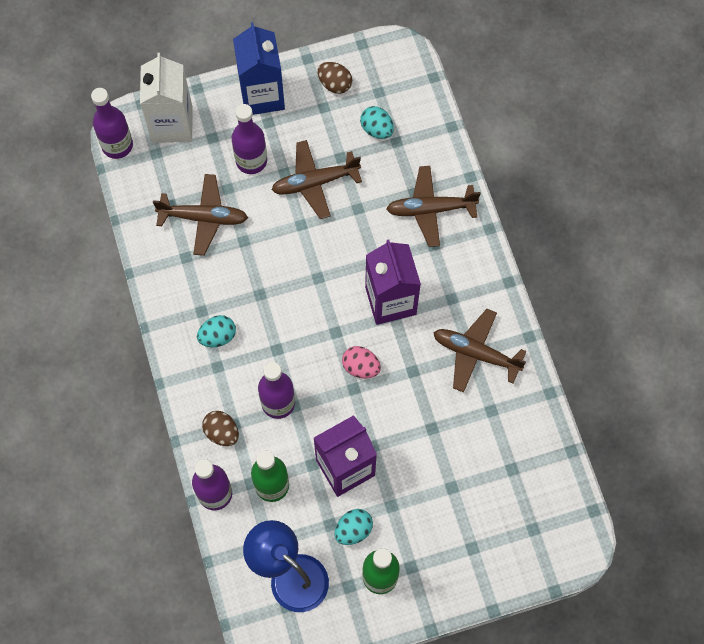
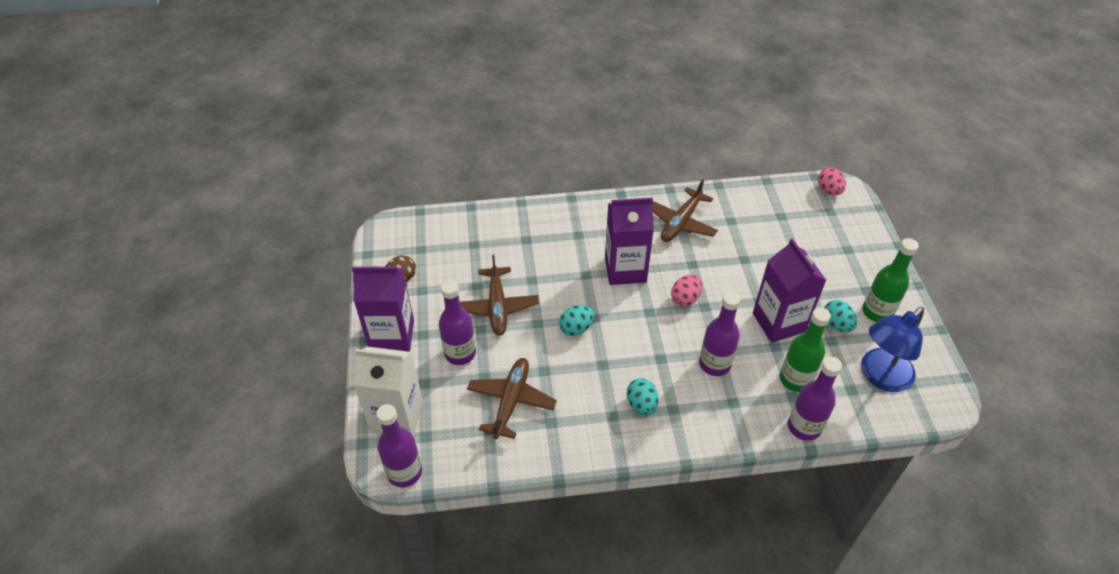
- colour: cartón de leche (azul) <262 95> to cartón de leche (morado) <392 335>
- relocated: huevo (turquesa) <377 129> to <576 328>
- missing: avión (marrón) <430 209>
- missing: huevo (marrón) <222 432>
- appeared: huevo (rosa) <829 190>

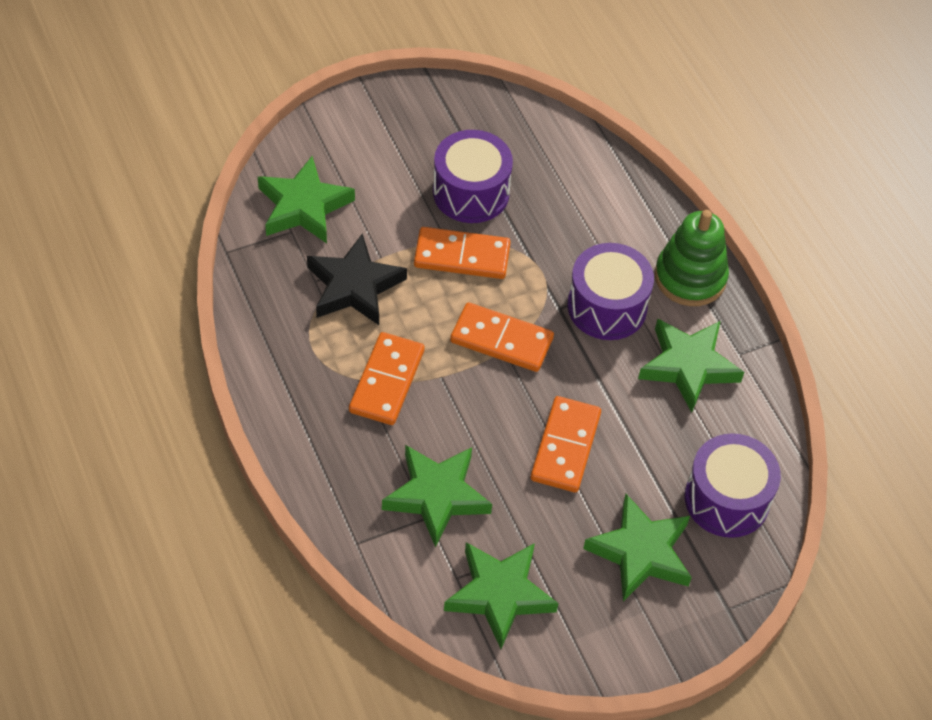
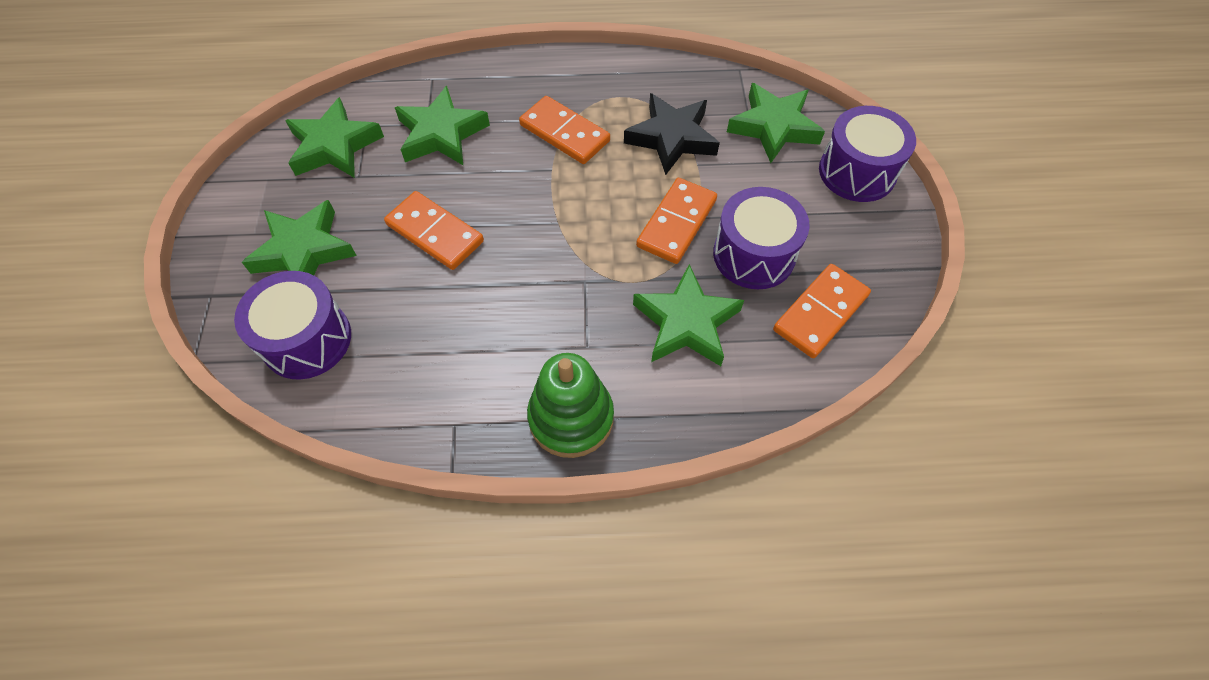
- relocated: tambor (morado) <607 306> to <857 172>
- relocated: ficha de dominó (naranja) <501 340> to <820 313>
- relocated: estrella (verde) <688 366> to <686 323>

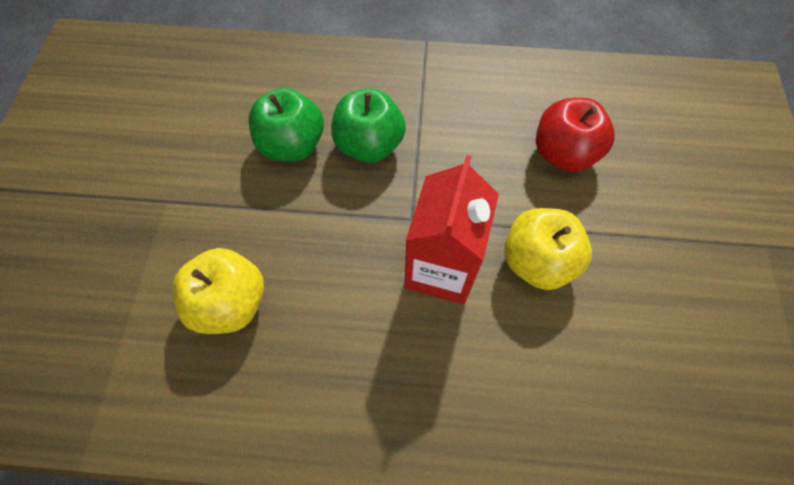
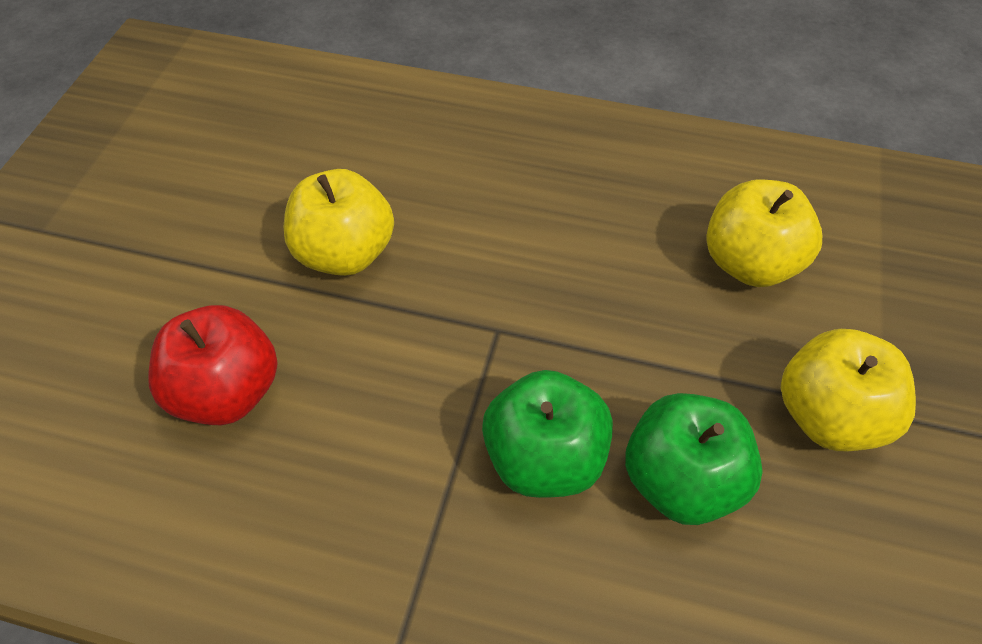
- missing: cartón de leche (rojo) <441 269>
- appeared: manzana (amarillo) <829 417>

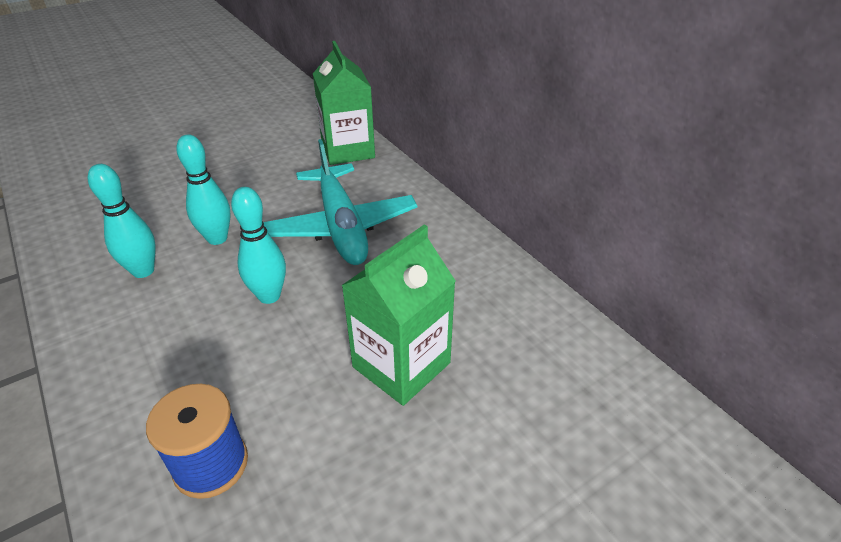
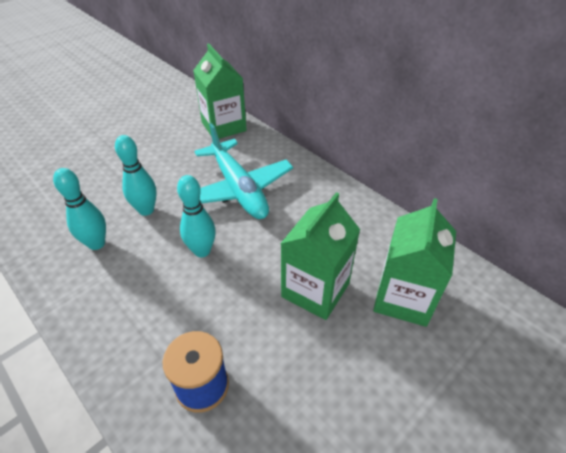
- appeared: cartón de leche (verde) <403 298>

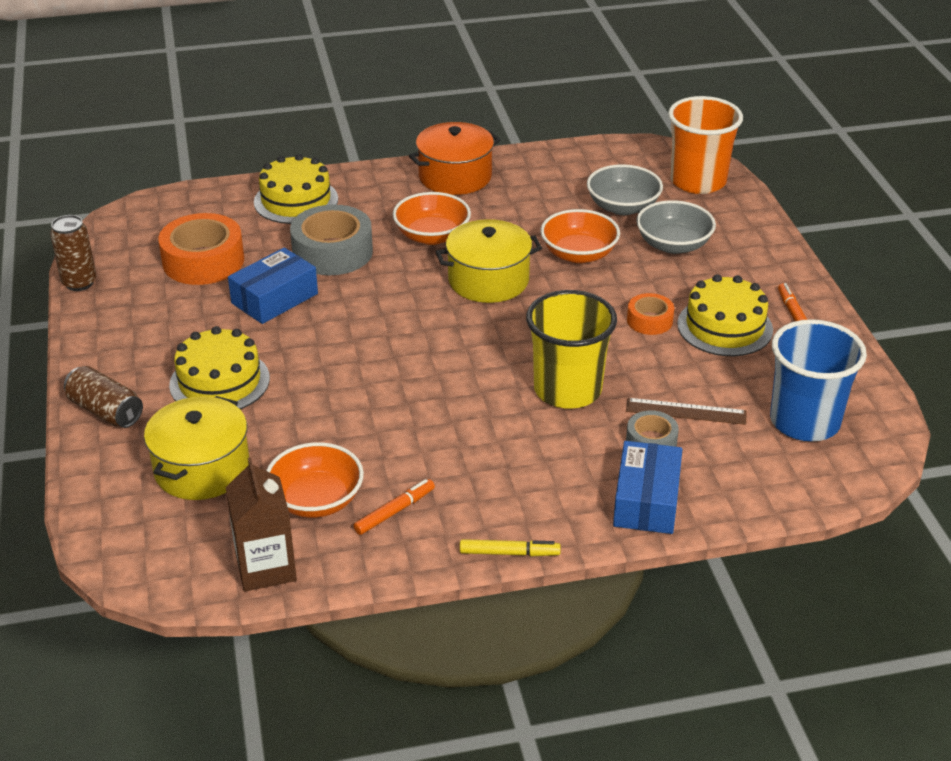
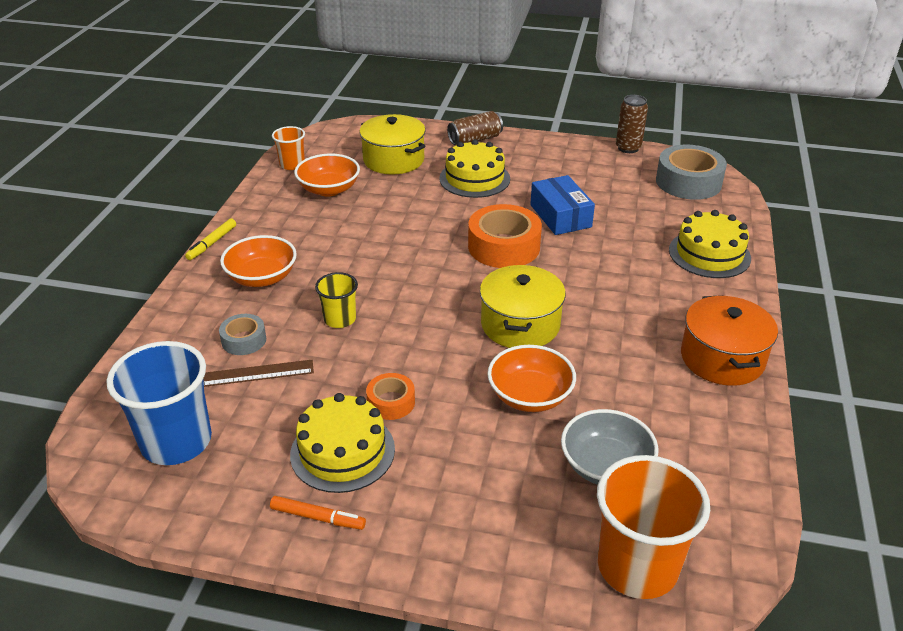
- relocated: cuenco (naranja) <432 236> to <262 277>
- missing: cuenco (gris) <673 245>
- relocated: cinta adhesiva (gris) <332 252> to <688 182>
- relocated: cinta adhesiva (naranja) <203 261> to <504 247>
- size: vaso (amarillo) <567 390> = <340 319> x0.54
- spun: regla (marrón) <686 411> = <257 373> 45 degrees clockwise
- missing: caja (azul) <646 500>
- exchanged: cartón de leche (marrón) <266 568> to vaso (naranja) <292 164>
- missing: rotulador (naranja) <395 511>

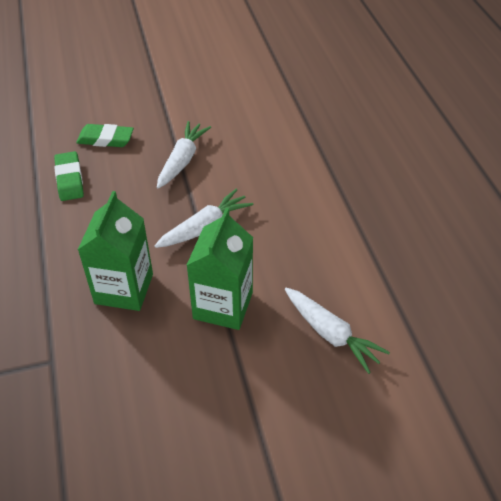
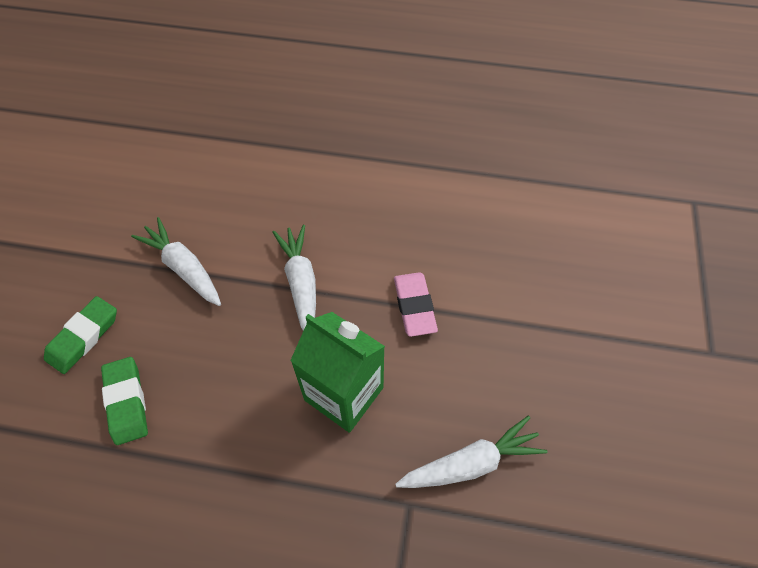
- spun: goma de borrar (verde) <69 179> = <127 402> 60 degrees clockwise
- exchanged: cartón de leche (verde) <223 305> to goma de borrar (rosa) <414 306>
- relocated: zanahoria (blanco) <331 334> to <471 463>

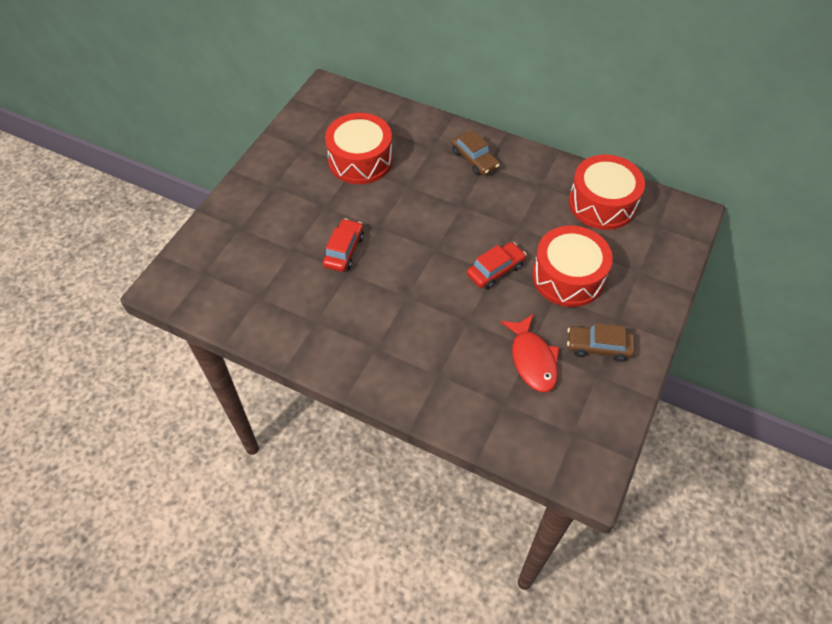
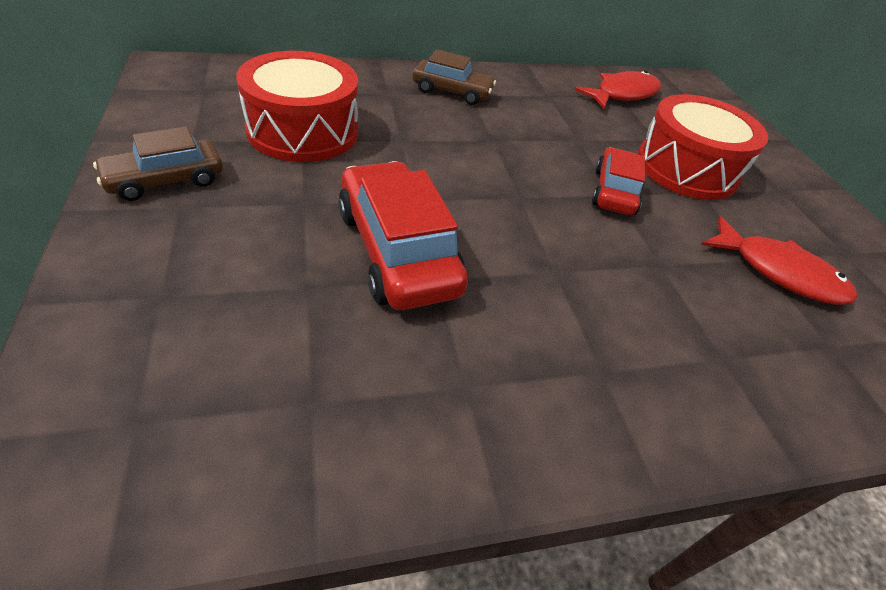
- exchanged: tambor (rojo) <602 203> to pez (rojo) <622 94>
- size: coche (rojo) <344 250> = <397 251> x1.61
- relocated: coche (marrón) <598 347> to <165 180>

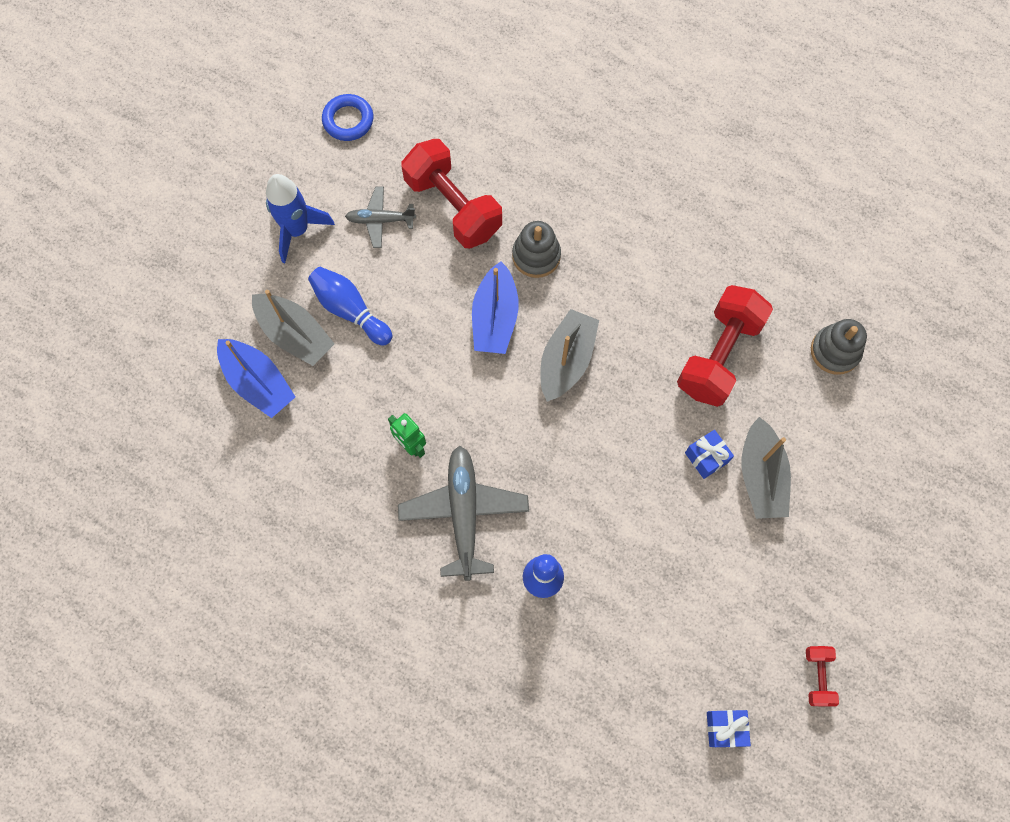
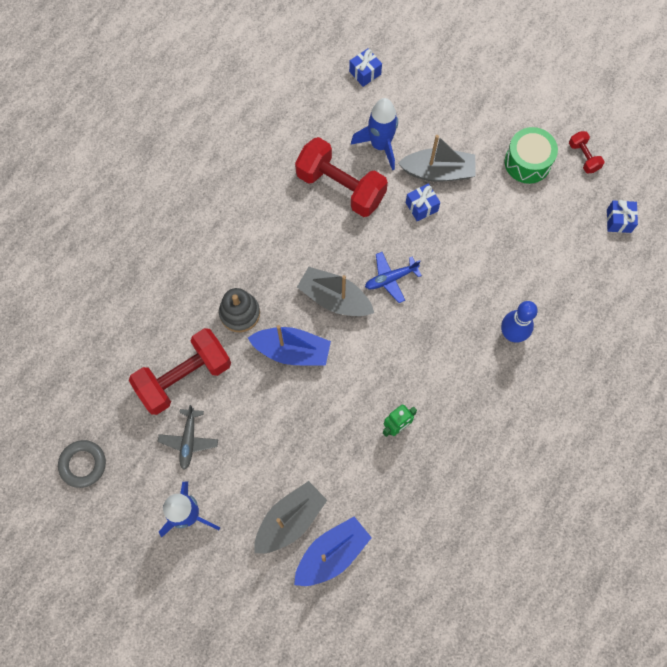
- colour: anillo (azul) <348 120> to anillo (gris) <83 464>
- missing: bolo (azul) <350 310>
- missing: juguete apilable (gris) <835 351>
- missing: avión (gris) <464 512>
- spun: mancuerna (rojo) <817 677> = <583 157> 60 degrees clockwise
- appeared: regalo (azul) <365 73>
- appeared: cohete (azul) <380 145>
- appeared: tambor (verde) <527 162>
- appeared: avión (azul) <390 279>

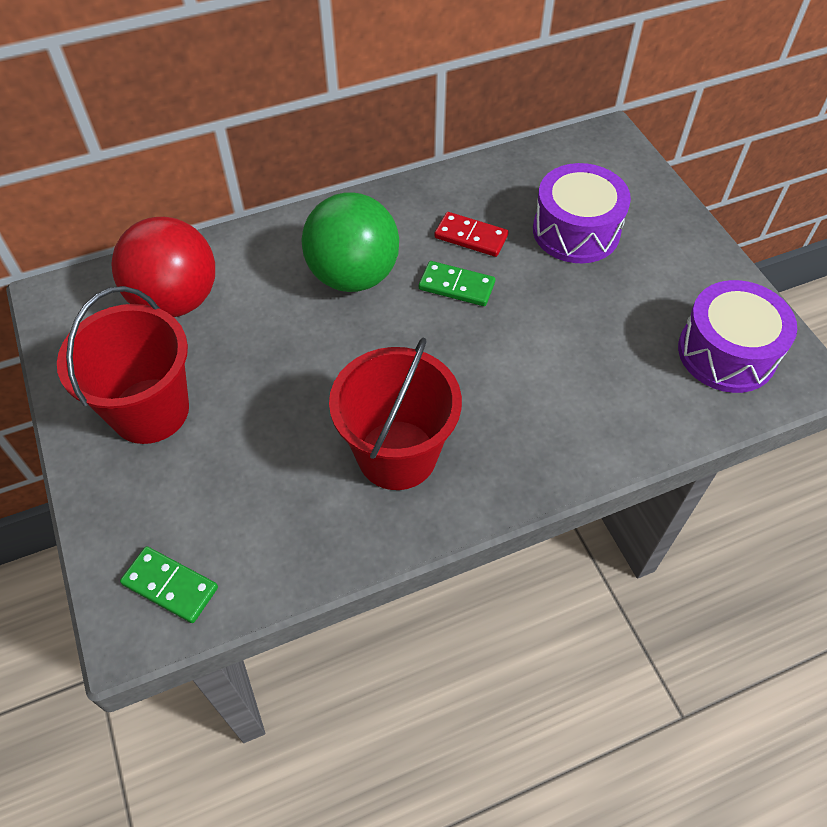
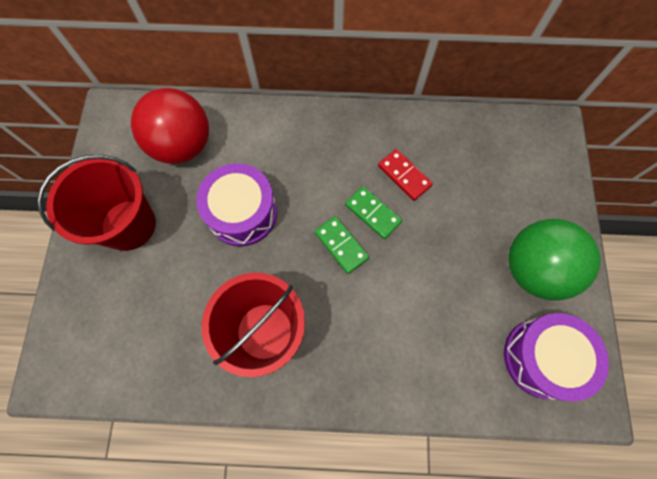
- relocated: tambor (morado) <576 231> to <242 213>
- relocated: pelota (verde) <353 276> to <534 269>
- relocated: ficha de dominó (verde) <170 586> to <341 245>

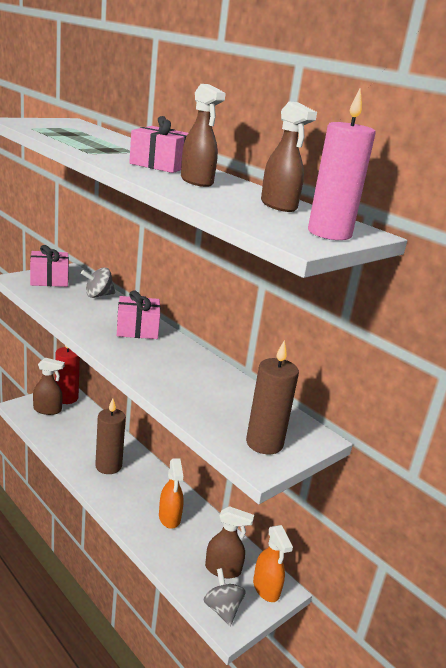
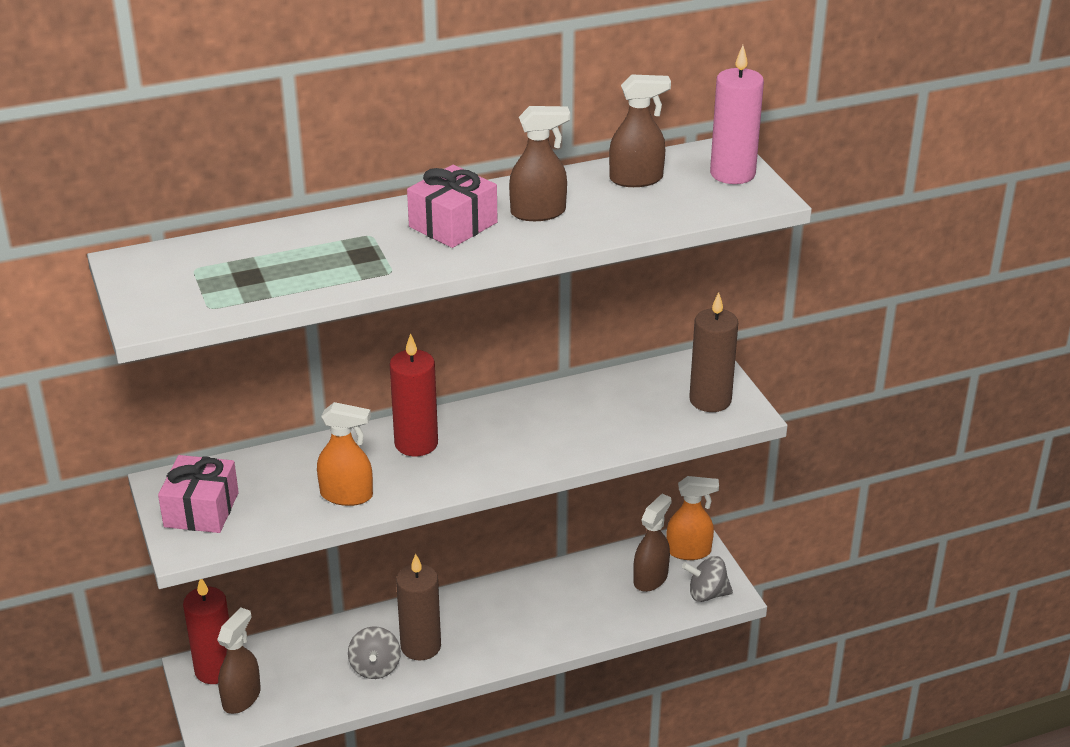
- relocated: peonza (gris) <98 295> to <375 667>
- exchanged: regalo (rosa) <137 329> to vela (rojo) <416 443>
- relocated: pulverizador (naranja) <169 518> to <347 495>

